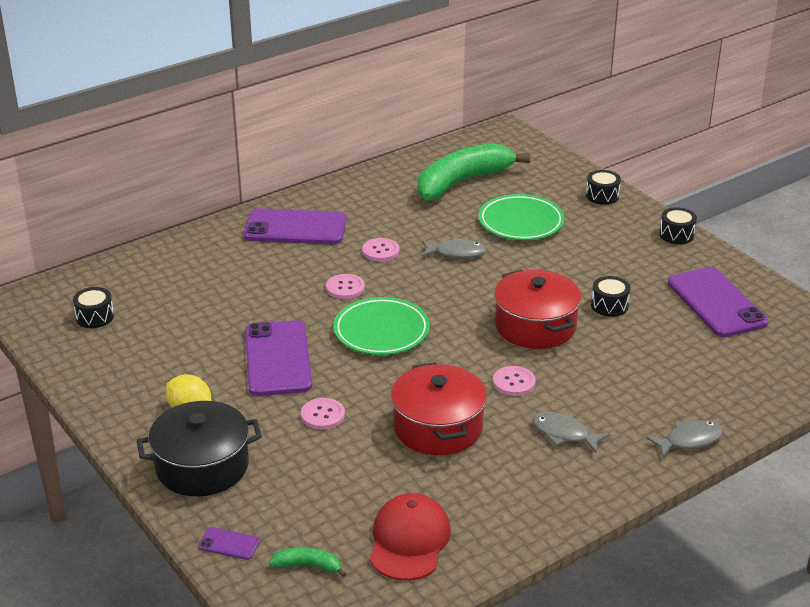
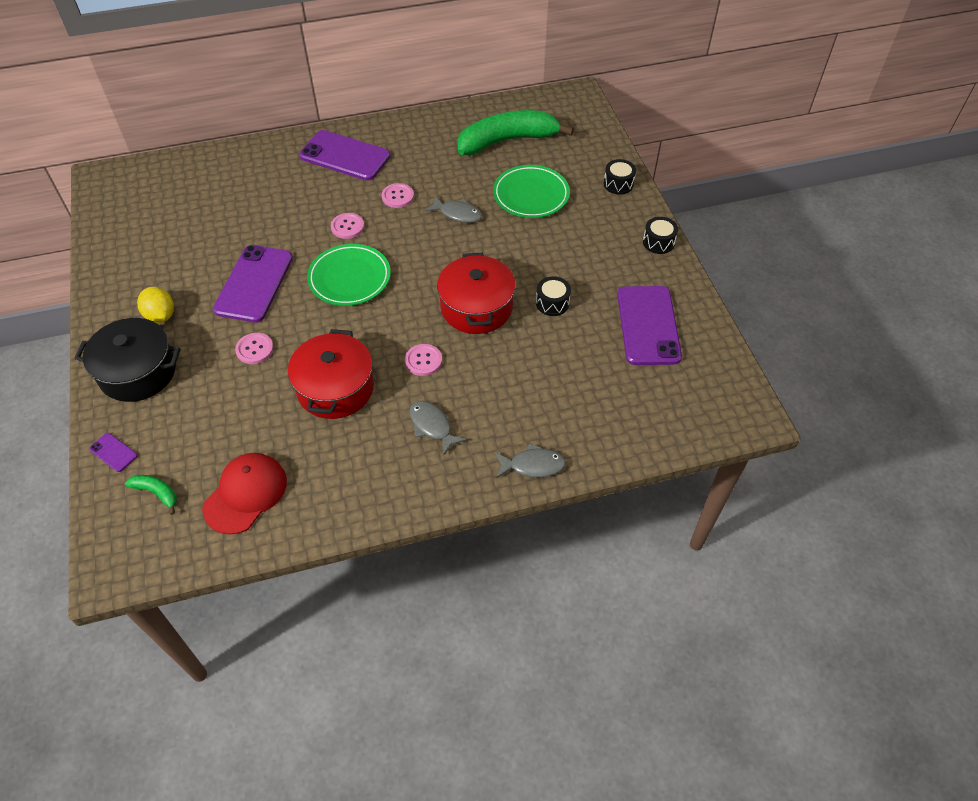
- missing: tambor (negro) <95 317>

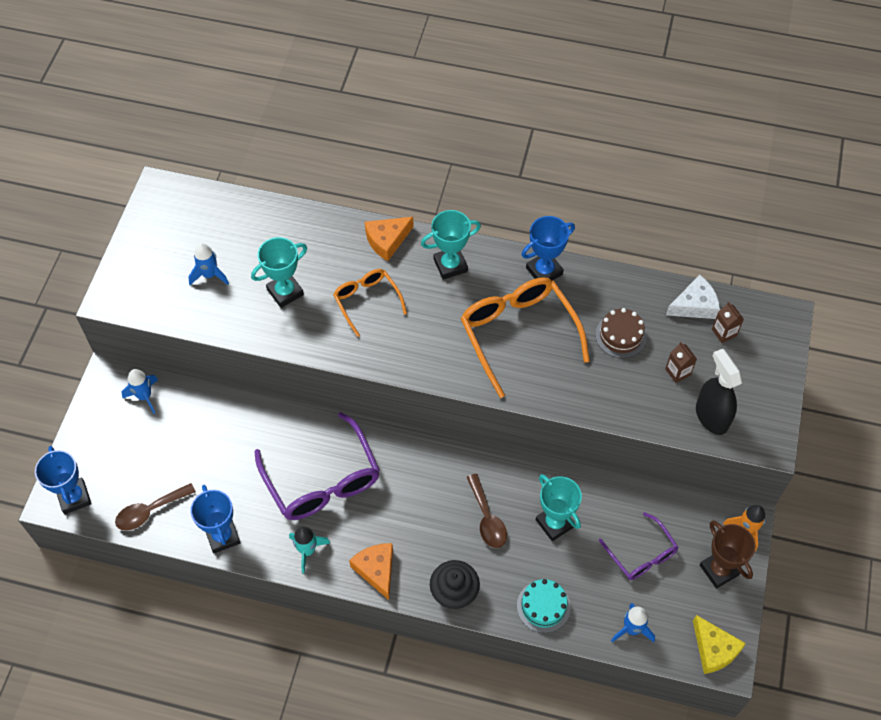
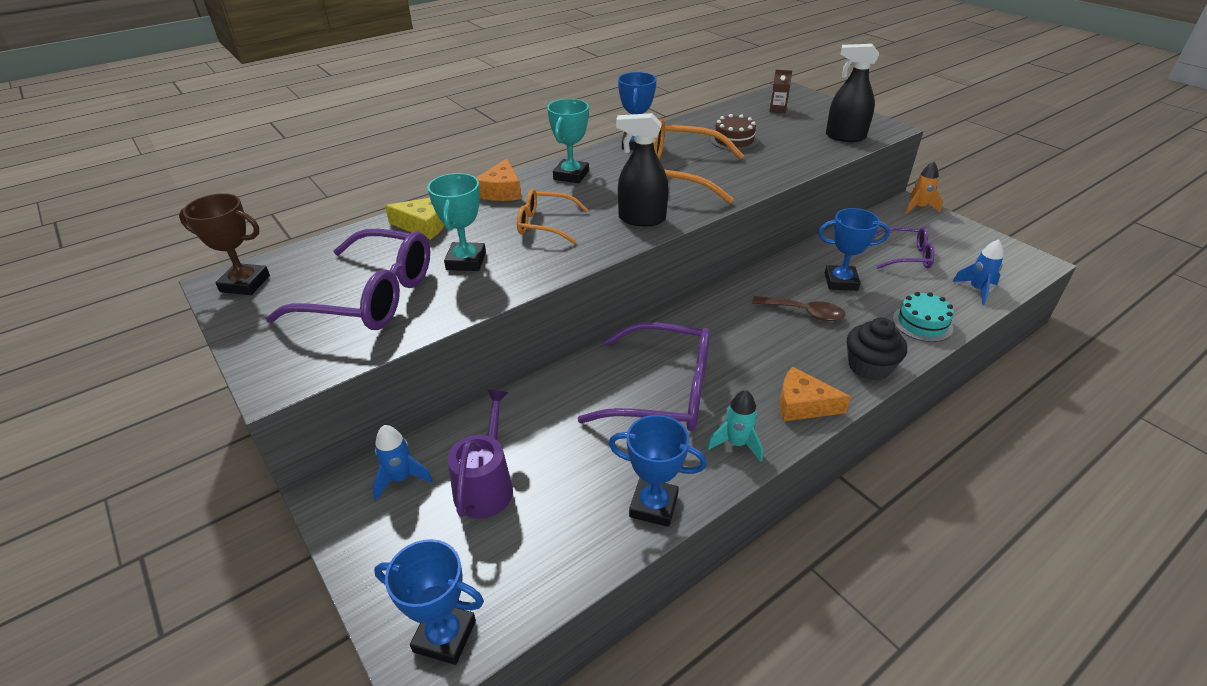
- exchanged: cohete (azul) <209 275> to gafas (morado) <371 296>
- missing: queso (blanco) <694 305>
- missing: cartón de leche (marrón) <678 372>
- colour: trofeo (turquesa) <554 523> to trofeo (azul) <841 282>
- missing: cuchara (marrón) <150 511>
- relocated: trofeo (marrón) <719 570> to <245 283>
- relocated: queso (amarillo) <714 649> to <424 225>
- appeared: pulverizador (negro) <641 219>
- appeared: regadera (morado) <485 486>

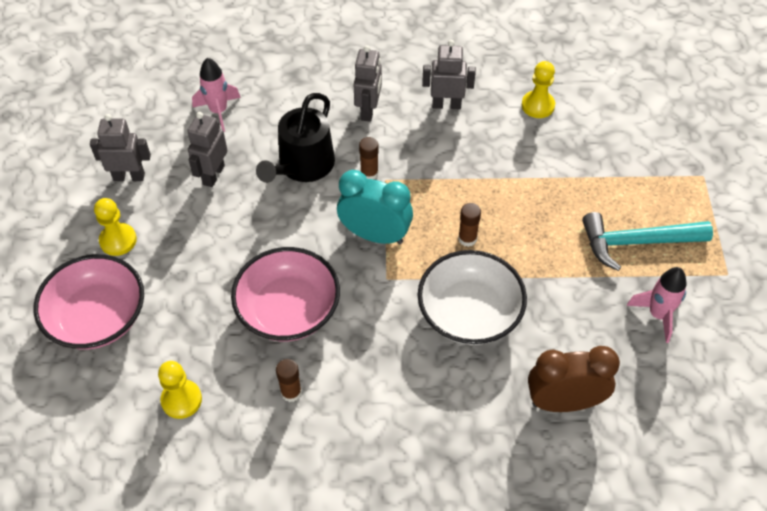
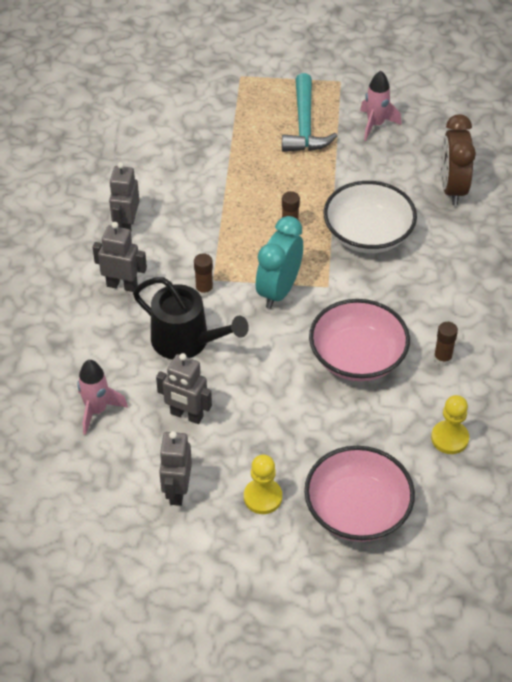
- missing: peón (amarillo) <538 105>

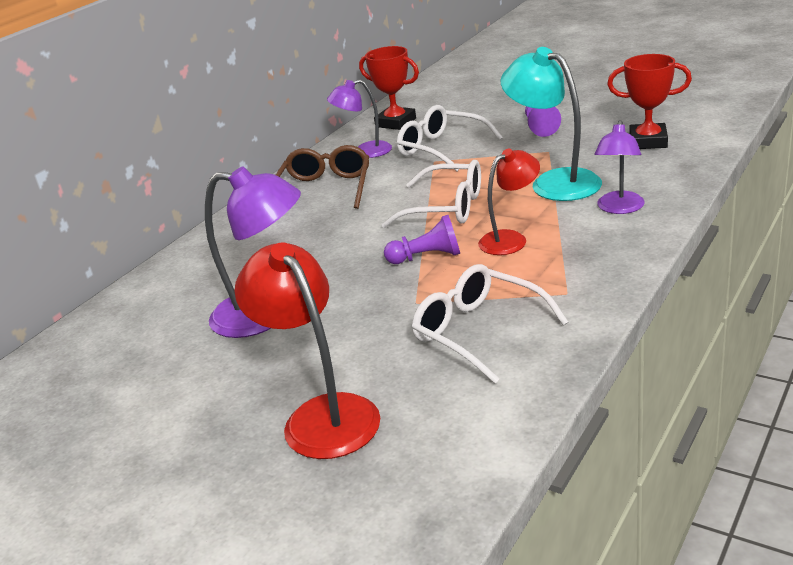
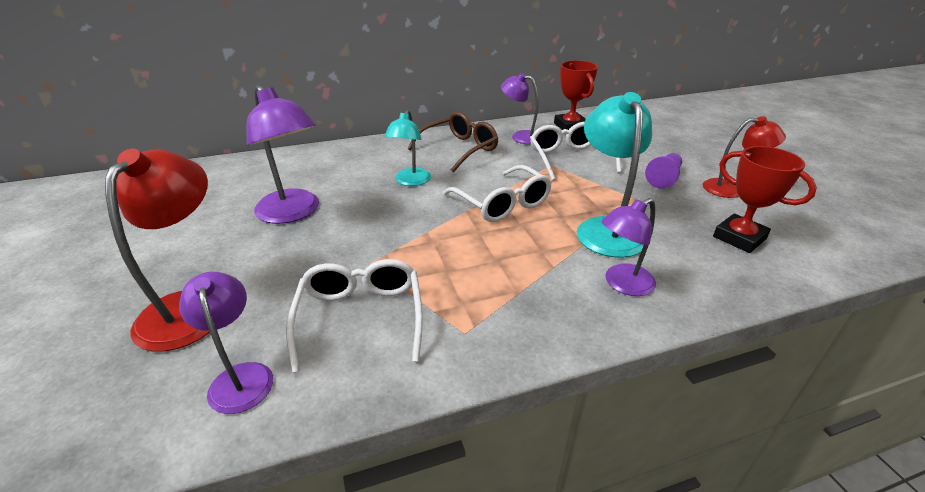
- relocated: lámpara (rojo) <510 239> to <731 189>
- missing: peón (morado) <427 257>
- appeared: lámpara (turquesa) <410 181>
- appeared: lámpara (morado) <240 377>

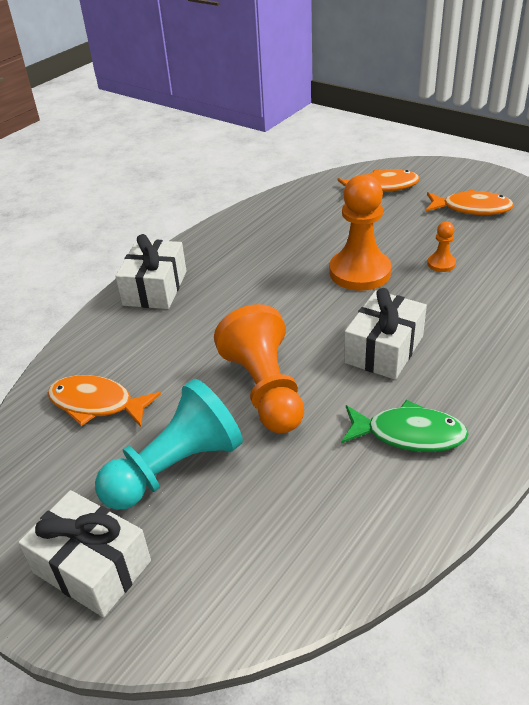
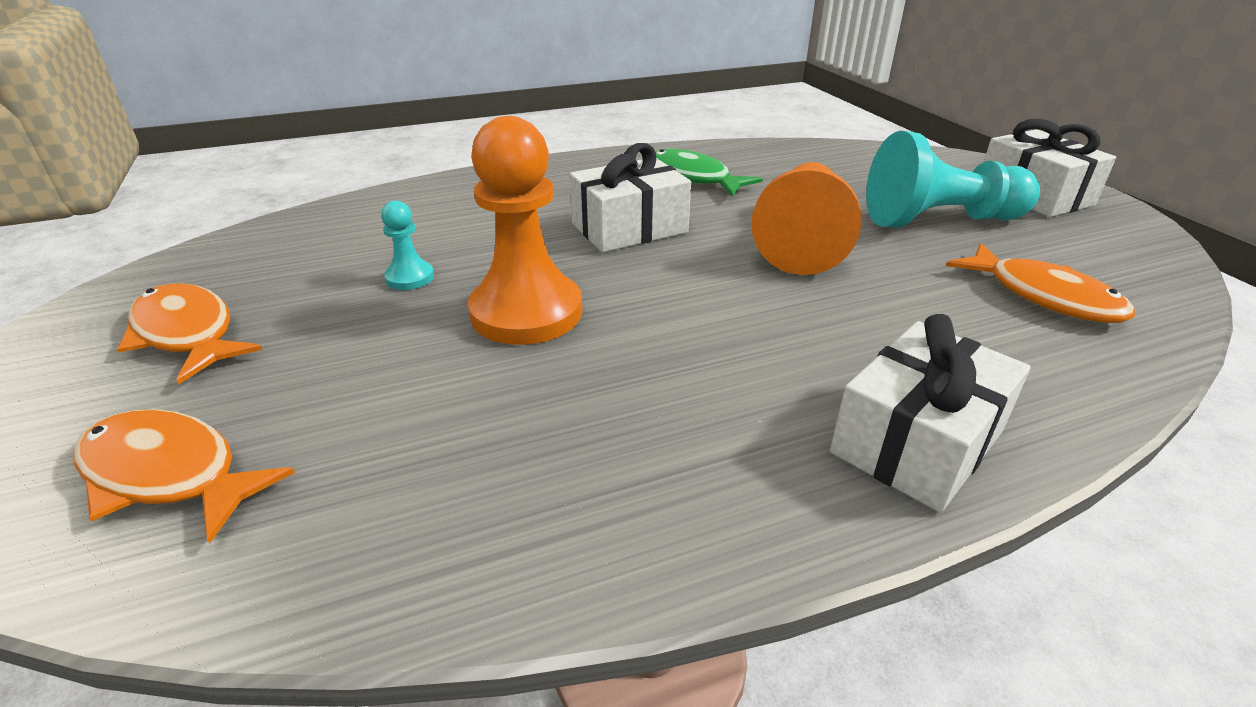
- colour: peón (naranja) <441 264> to peón (turquesa) <410 277>

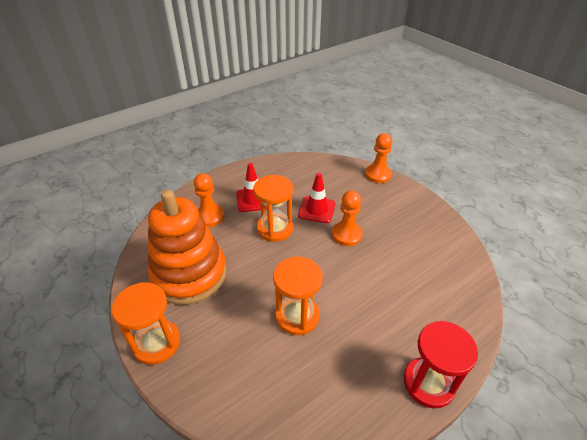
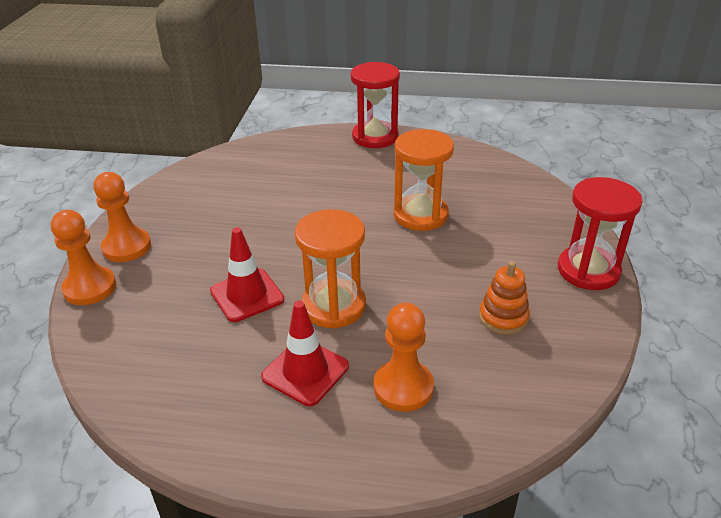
- size: juguete apilable (naranja) <189 274> = <503 317> x0.41
- relocated: peón (naranja) <346 234> to <127 247>
- colour: reloj de arena (naranja) <156 343> to reloj de arena (rojo) <588 270>

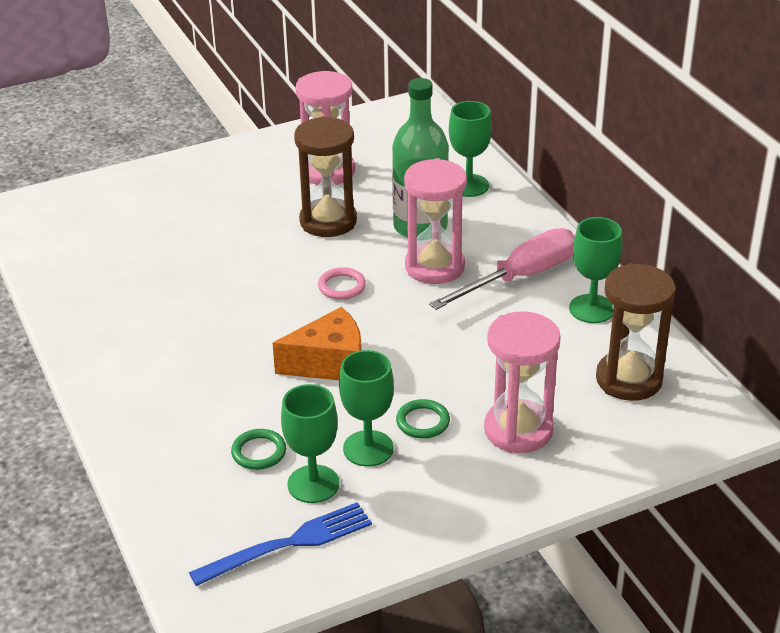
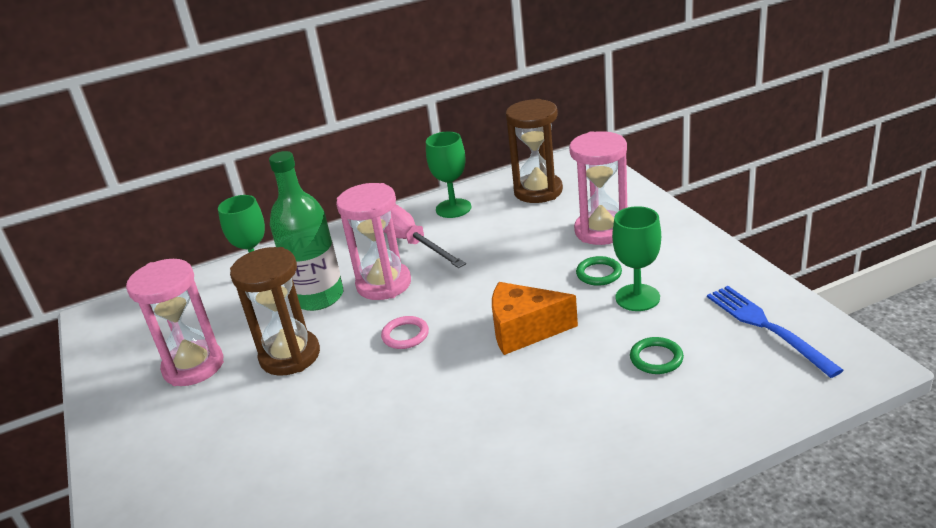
- spun: queso (naranja) <329 363> = <524 330> 75 degrees counterclockwise
- missing: copa (verde) <313 484>

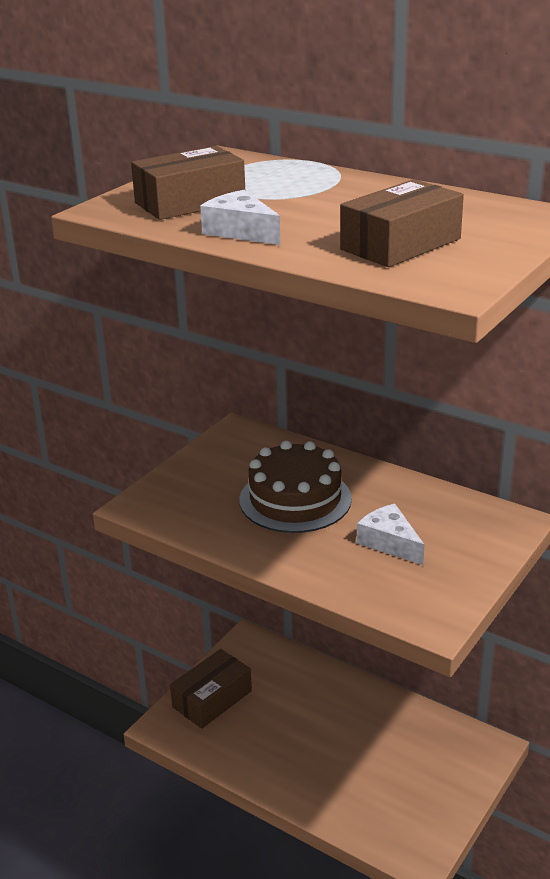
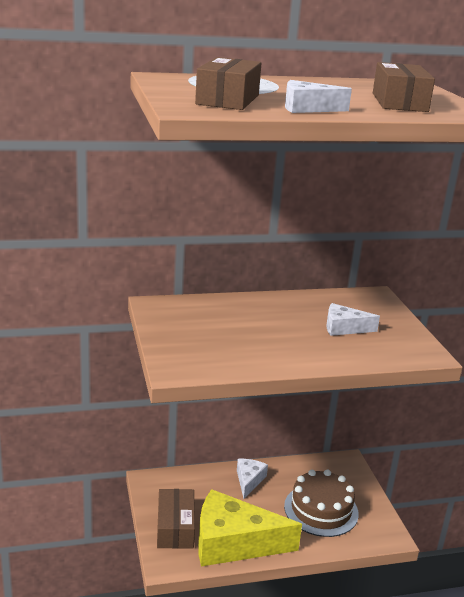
- relocated: tarta (marrón) <295 499> to <321 510>
- appeared: queso (blanco) <249 481>
- appeared: queso (amarillo) <233 542>

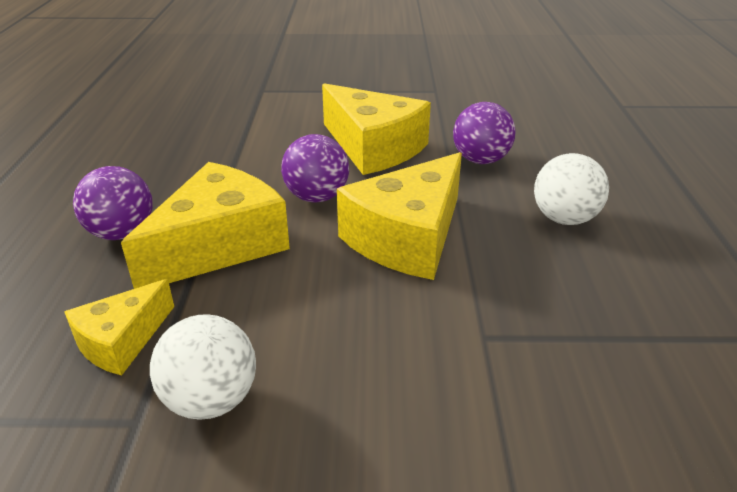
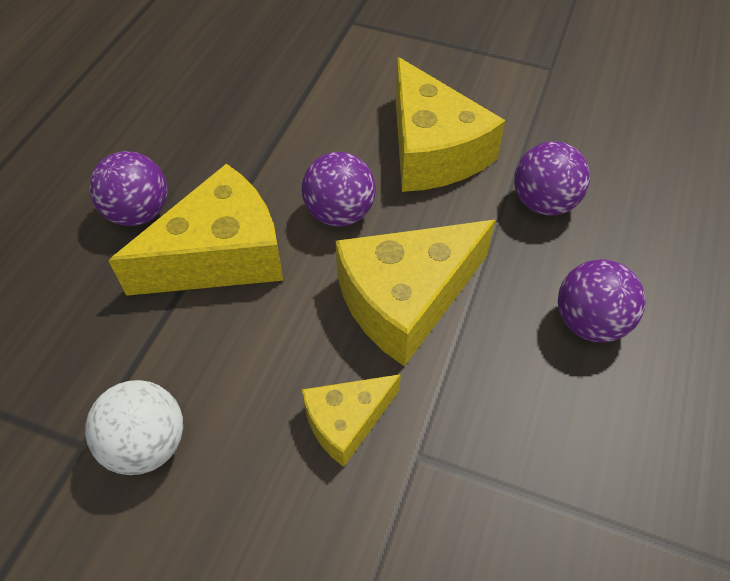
- colour: pelota (blanco) <564 219> to pelota (morado) <589 322>
- relocated: queso (amarillo) <121 341> to <346 421>

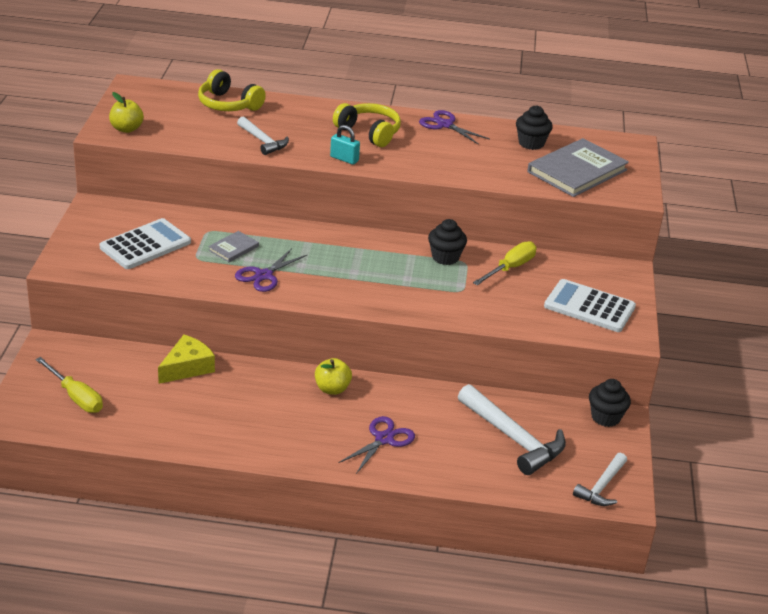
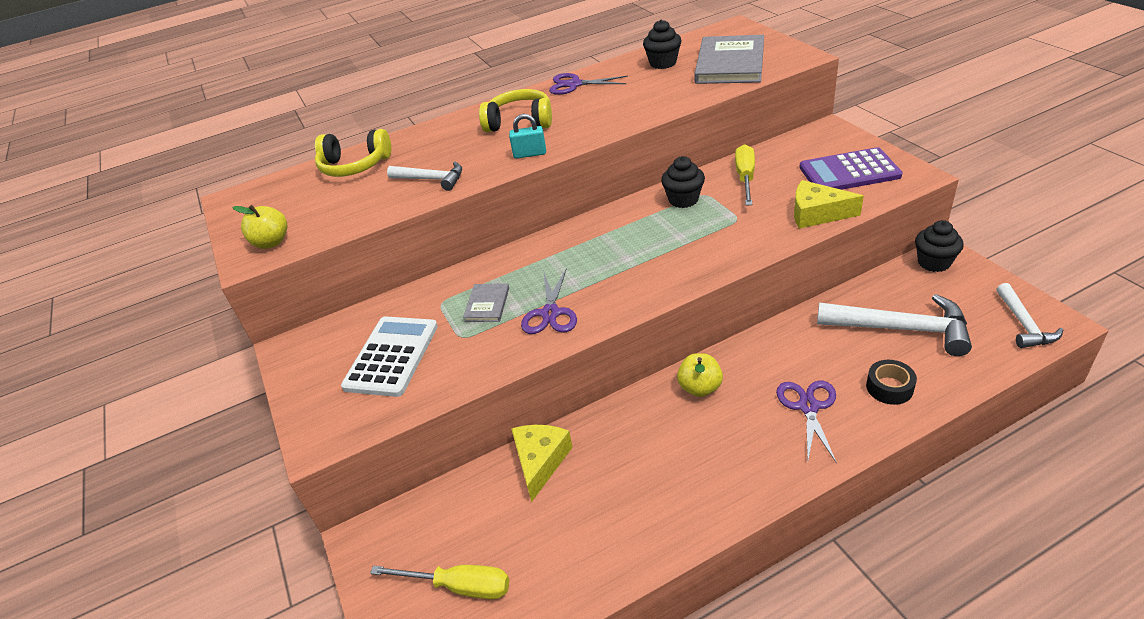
- colour: calculadora (blanco) <589 307> to calculadora (morado) <849 172>
- appeared: queso (amarillo) <817 214>
- appeared: cinta adhesiva (negro) <889 387>

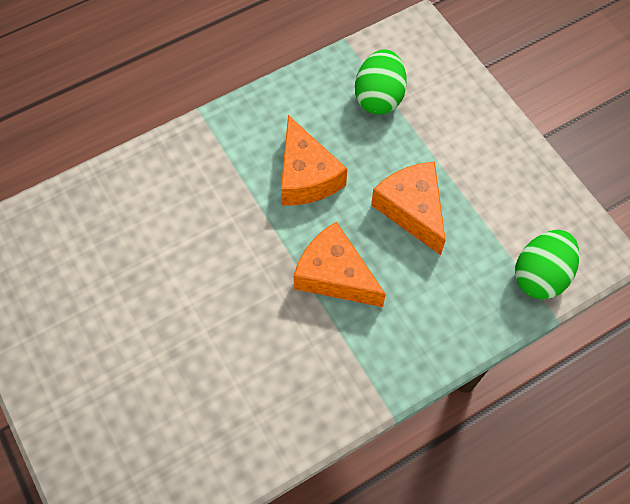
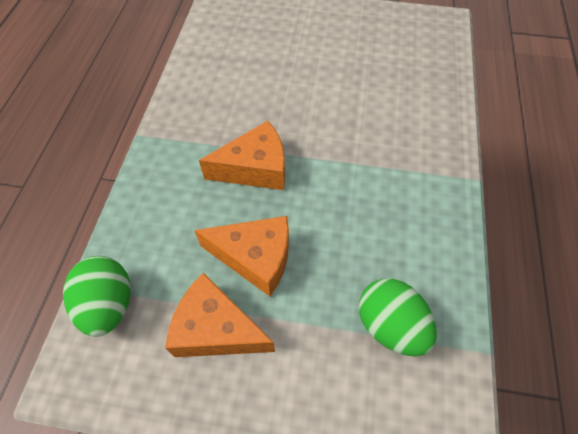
- relocated: queso (naranja) <306 176> to <216 329>

